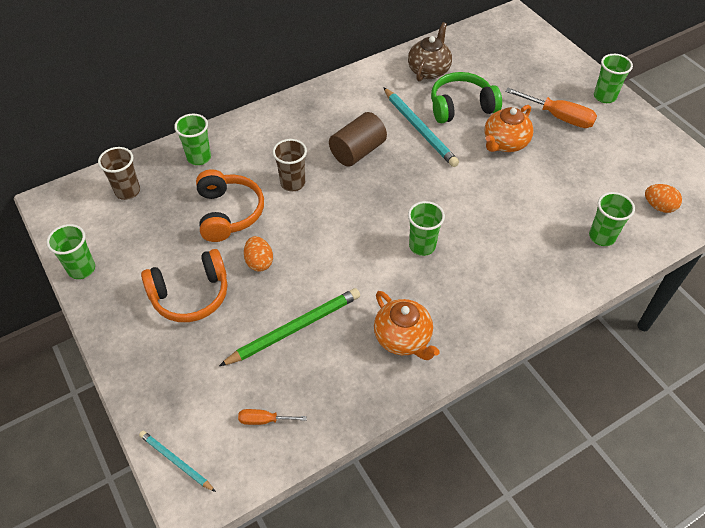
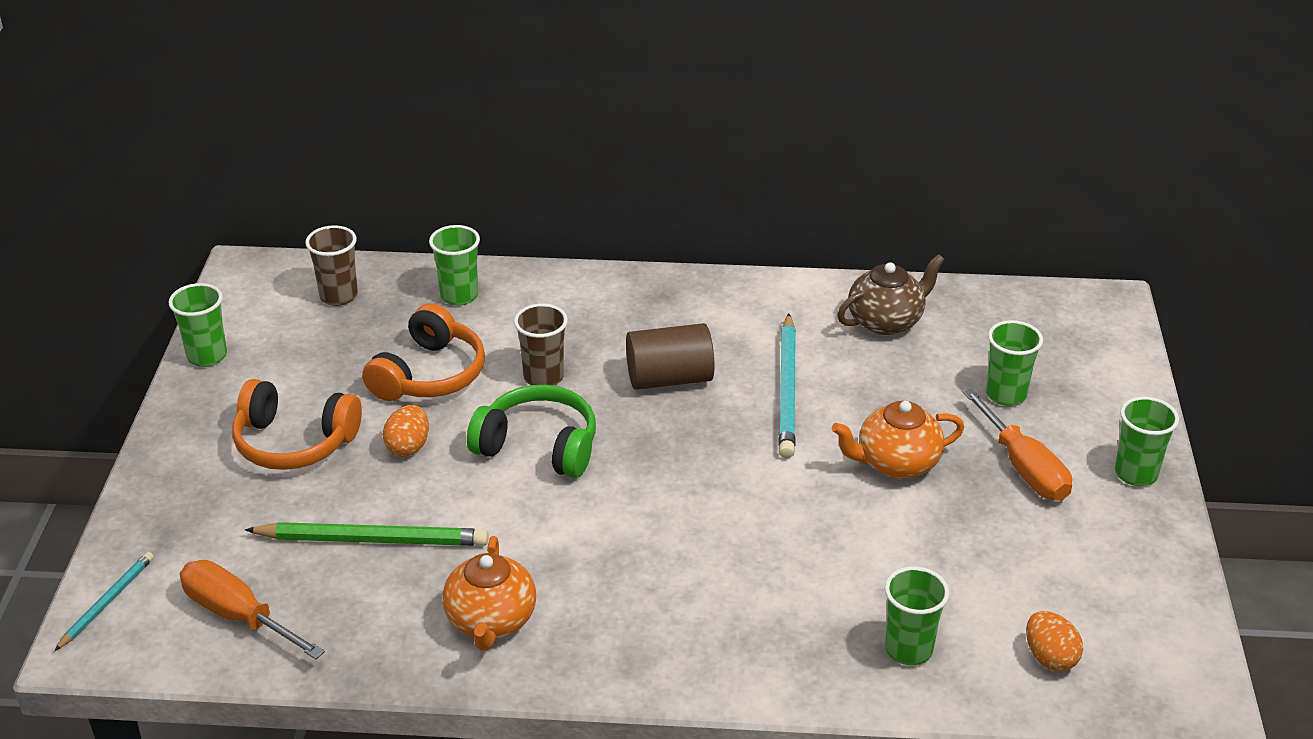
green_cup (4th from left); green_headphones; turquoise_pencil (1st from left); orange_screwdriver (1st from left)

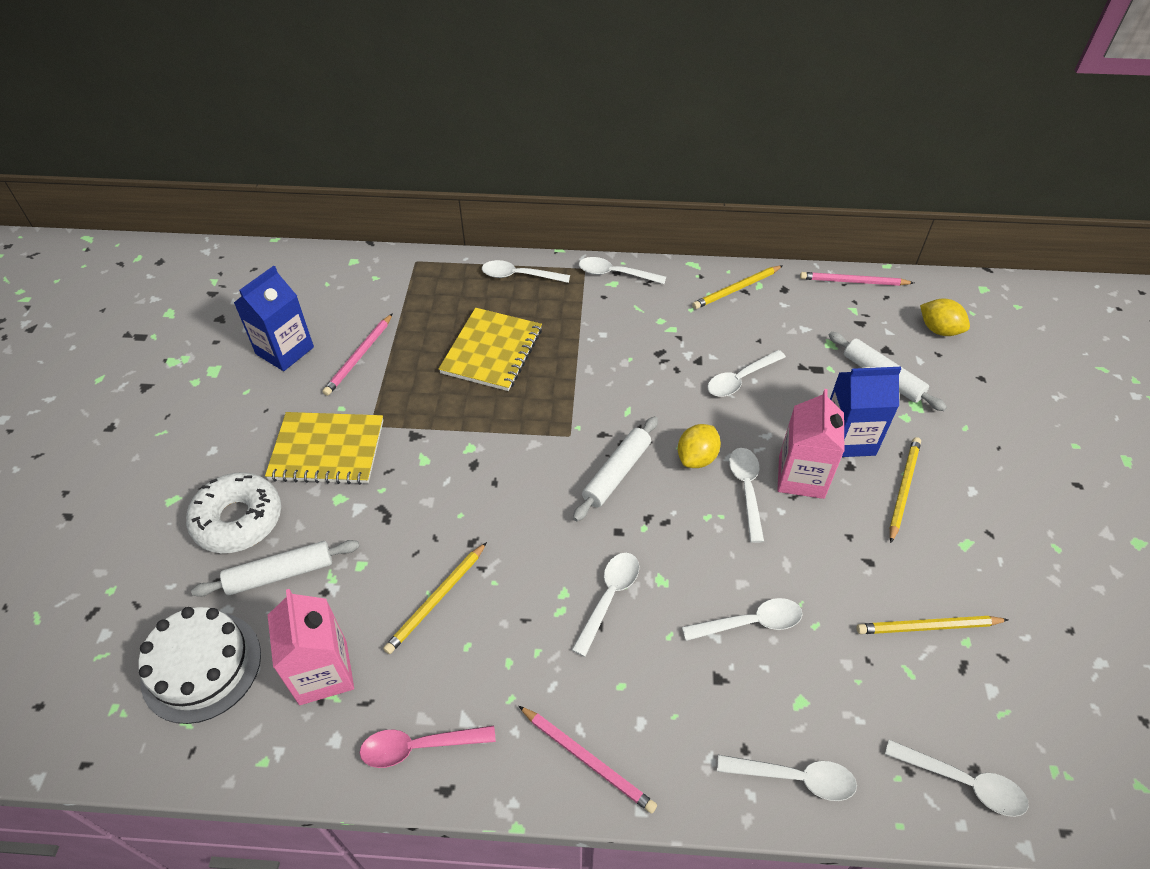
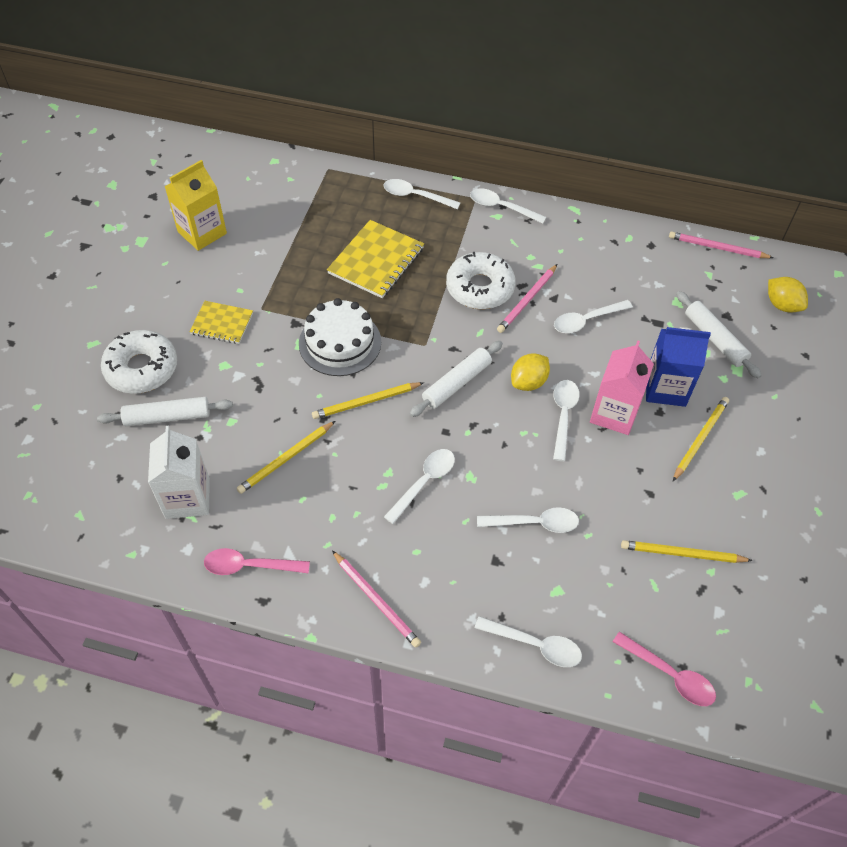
white_donut (2nd from left); white_cake; pink_pencil (2nd from left); yellow_pencil (2nd from left); yellow_carton; white_carton; pink_spoon (2nd from left); yellow_notebook (1st from left)

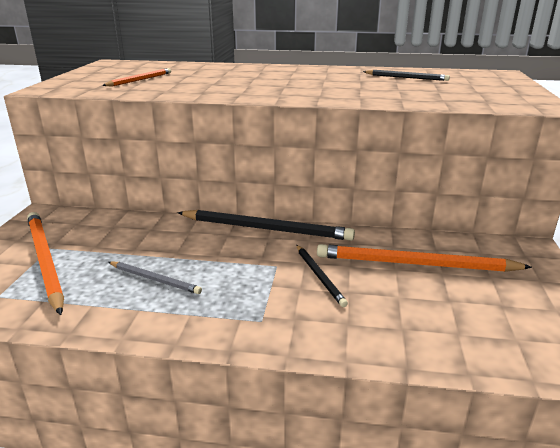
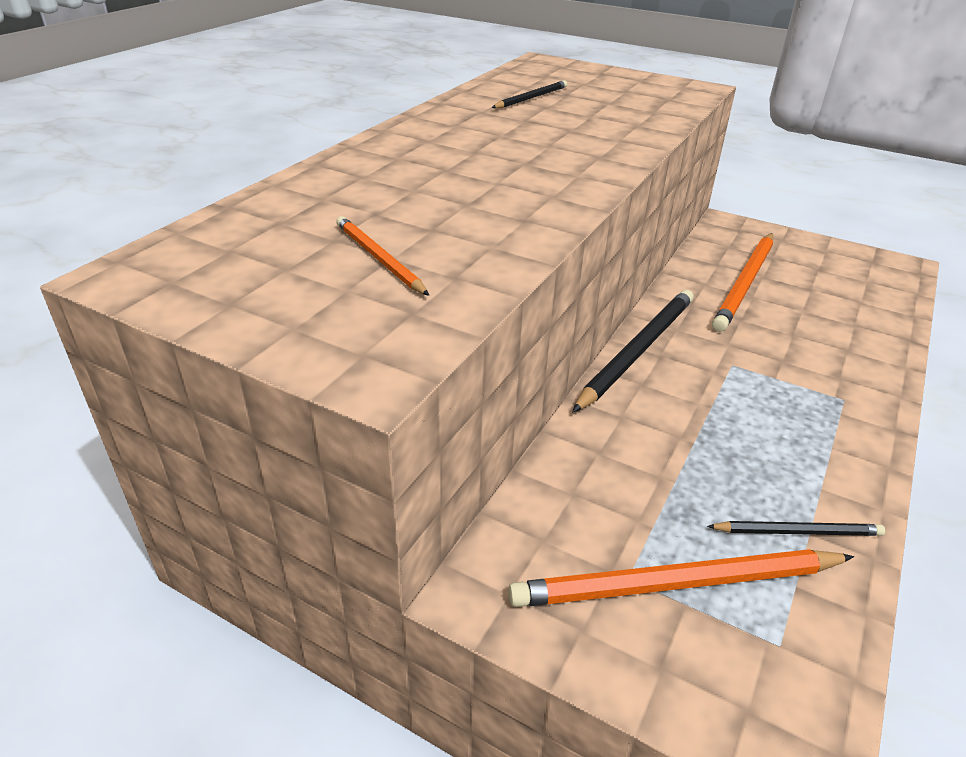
grey_pencil; black_pencil (3rd from left)

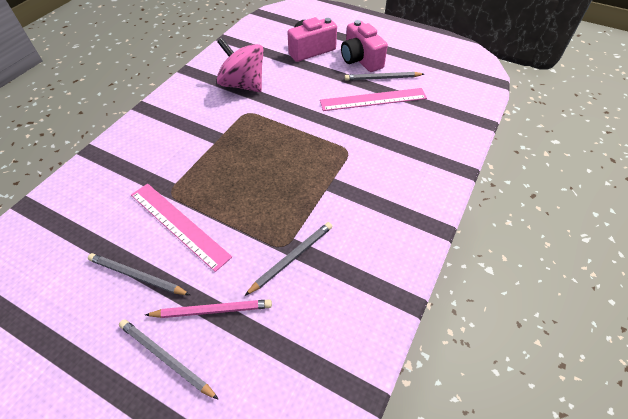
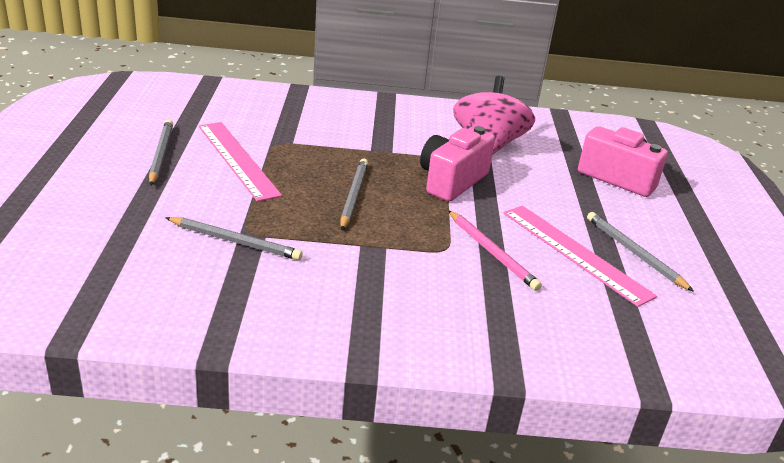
grey_pencil (3rd from left); pink_pencil; pink_camera (1st from left); pink_ruler (1st from left)

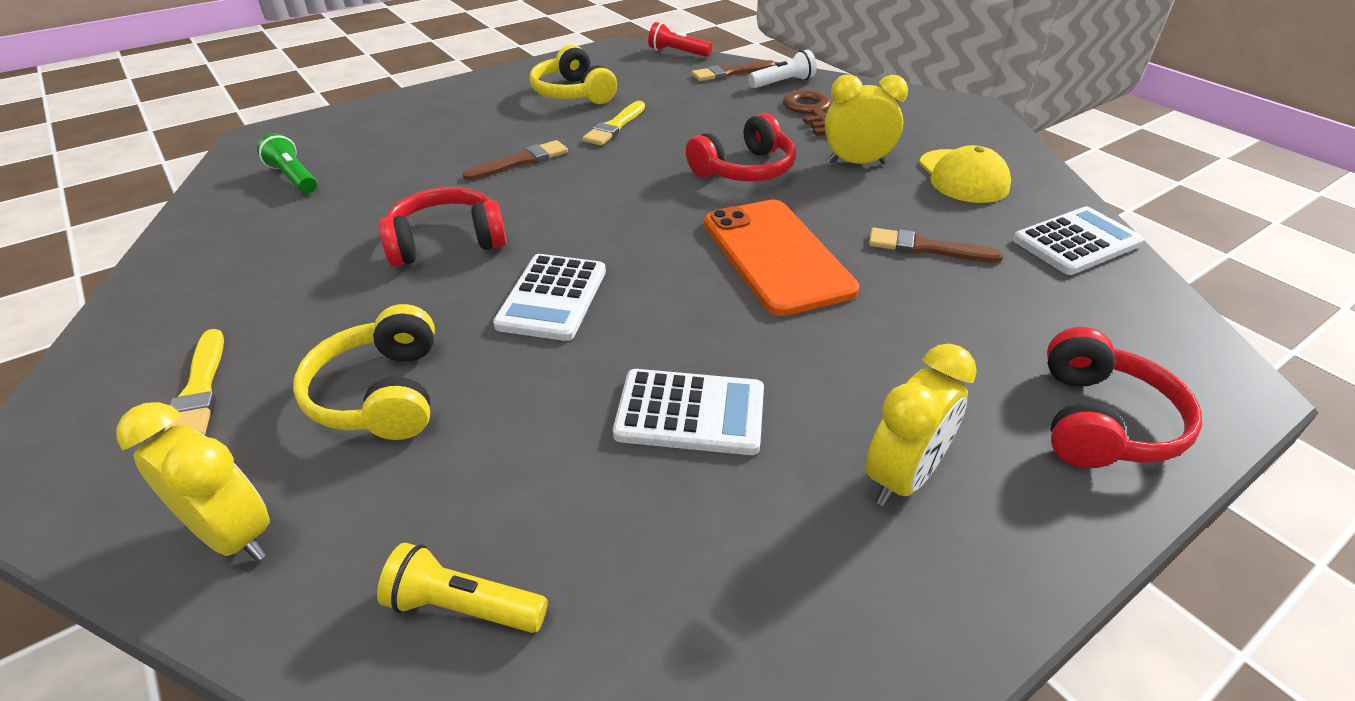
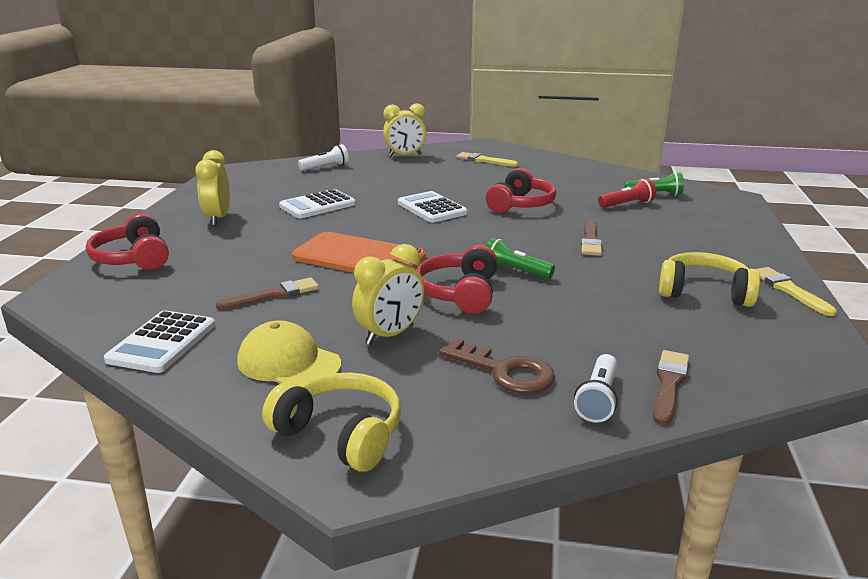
green_flashlight (1st from left); yellow_headphones (1st from left); yellow_brush (2nd from left); red_flashlight; white_flashlight (1st from left)

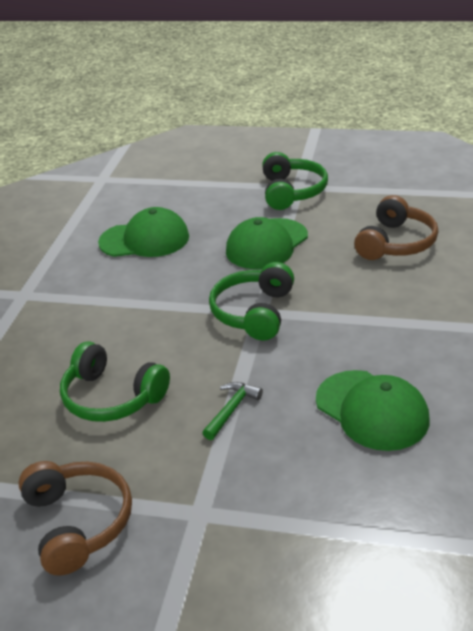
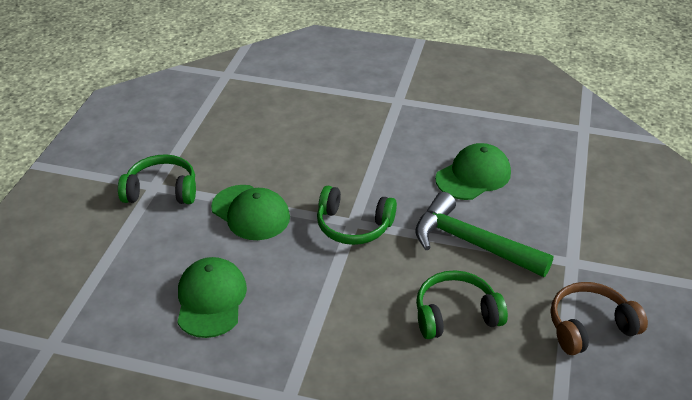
brown_headphones (2nd from left in the first image); green_headphones (3rd from left); green_hammer

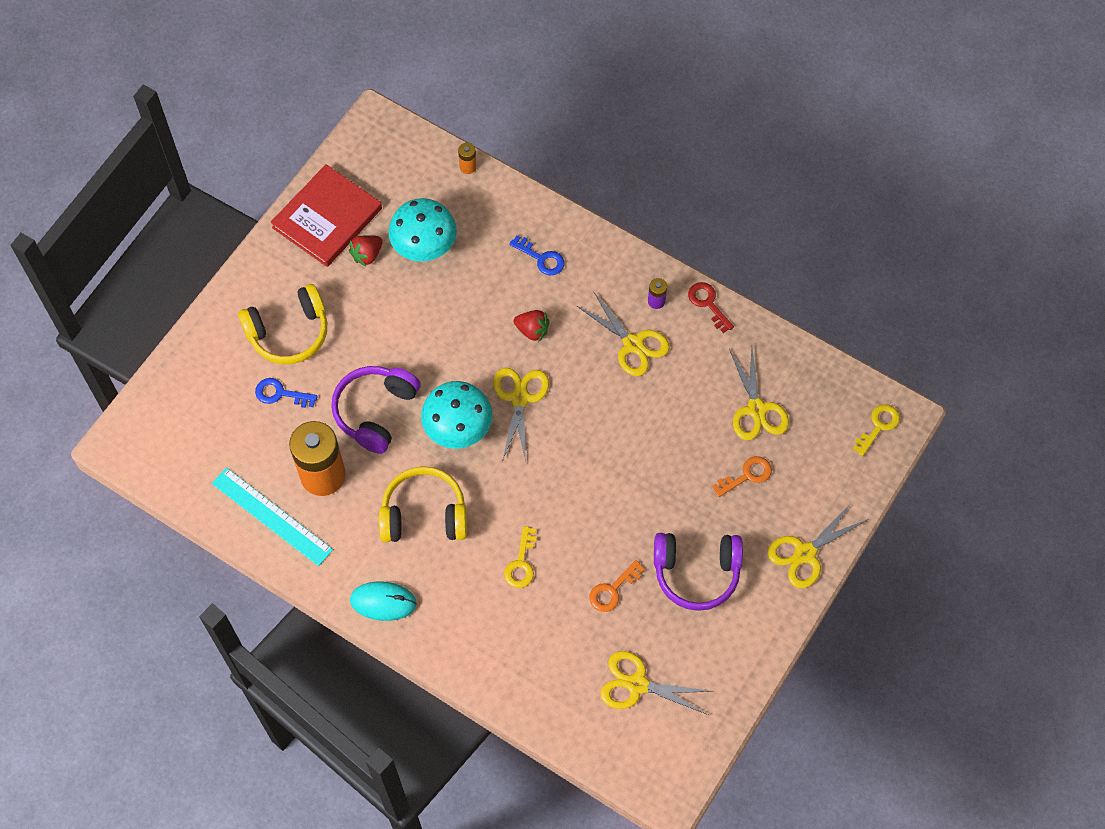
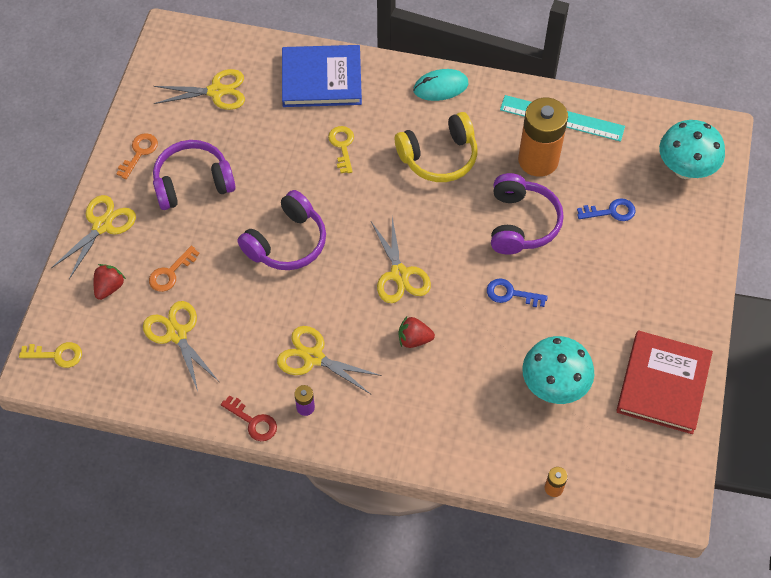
yellow_headphones (1st from left in the first image); purple_headphones (2nd from left); blue_book; red_strawberry (1st from left); turquoise_mushroom (2nd from left); blue_key (1st from left); orange_key (1st from left); yellow_key (1st from left)

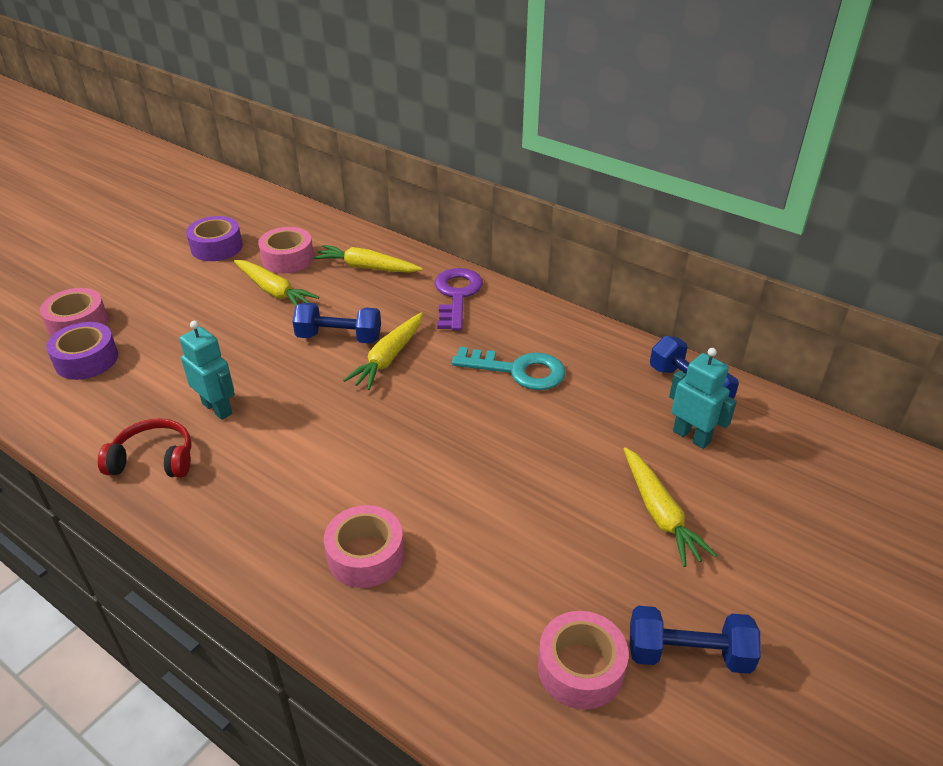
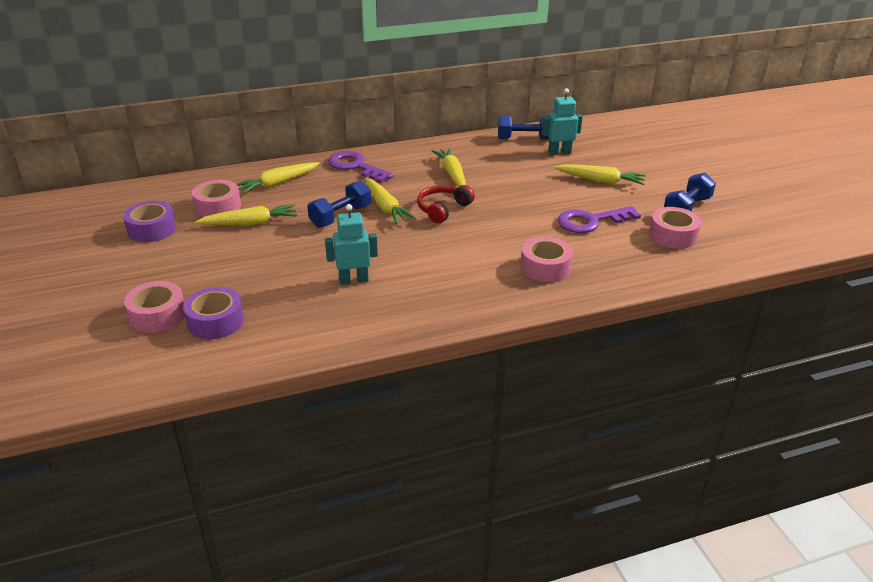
purple_key (2nd from left); red_headphones; yellow_carrot (4th from left)

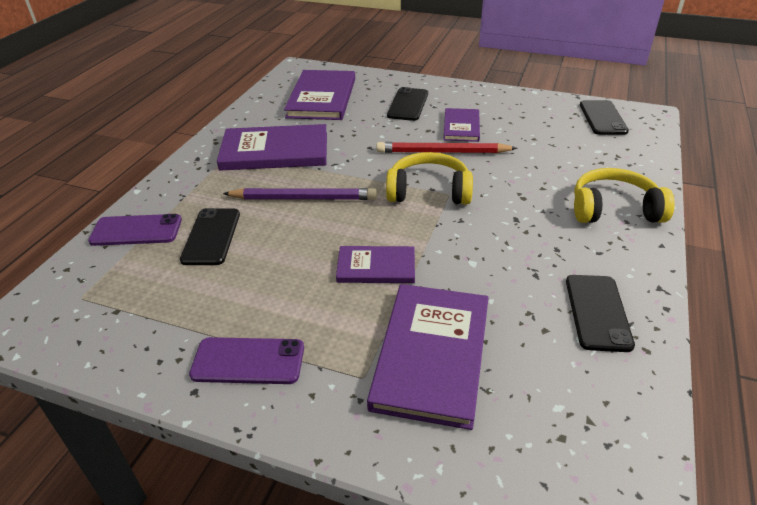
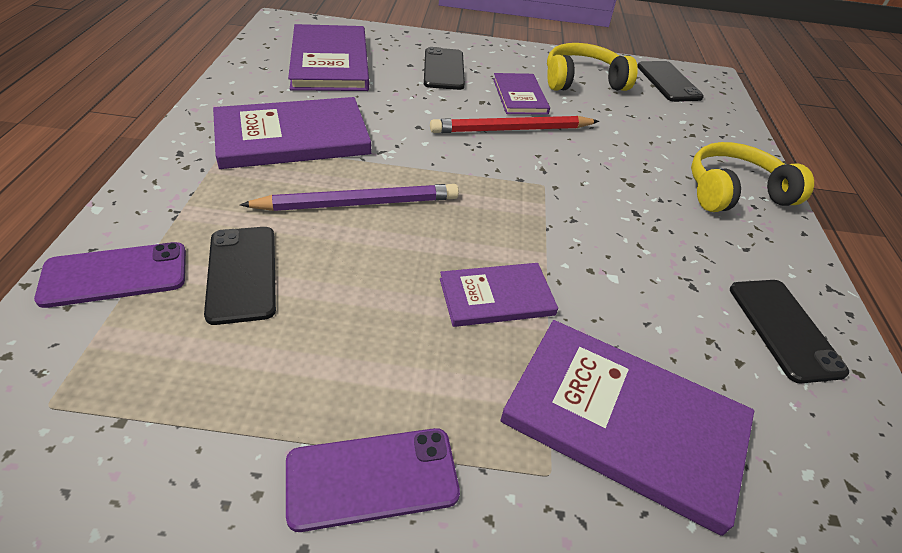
yellow_headphones (1st from left); purple_book (5th from left)

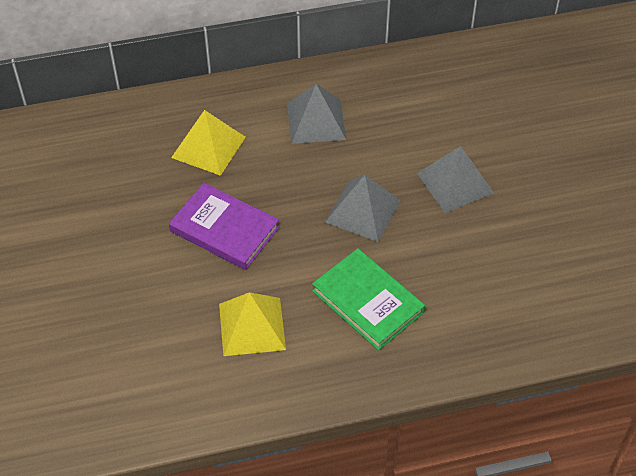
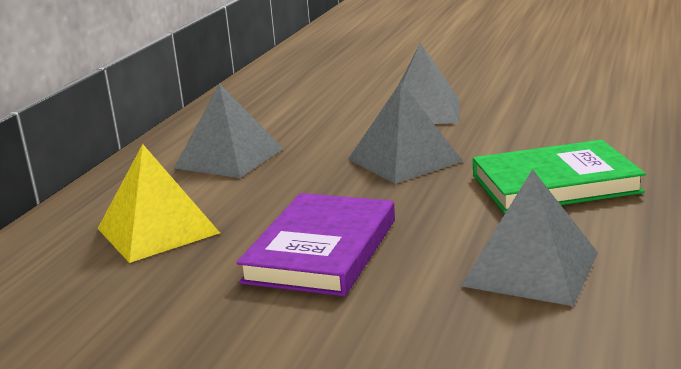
grey_pyramid (4th from left); purple_book

